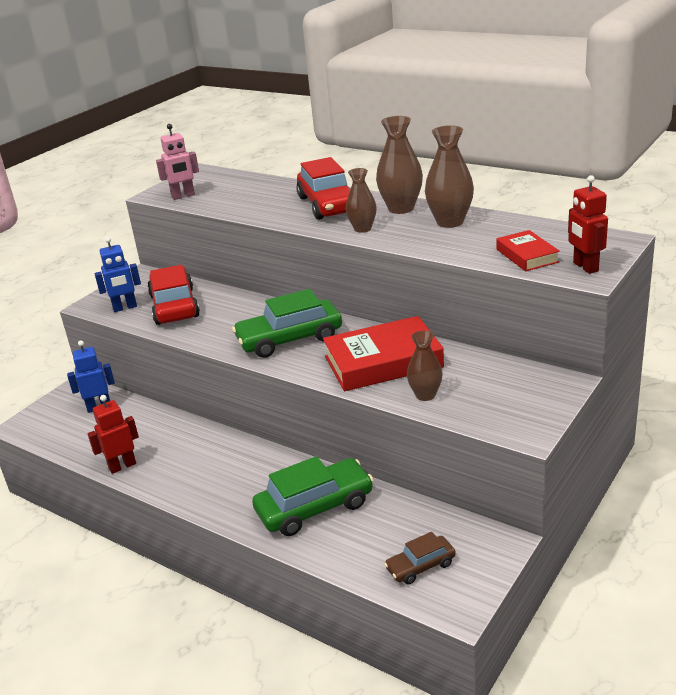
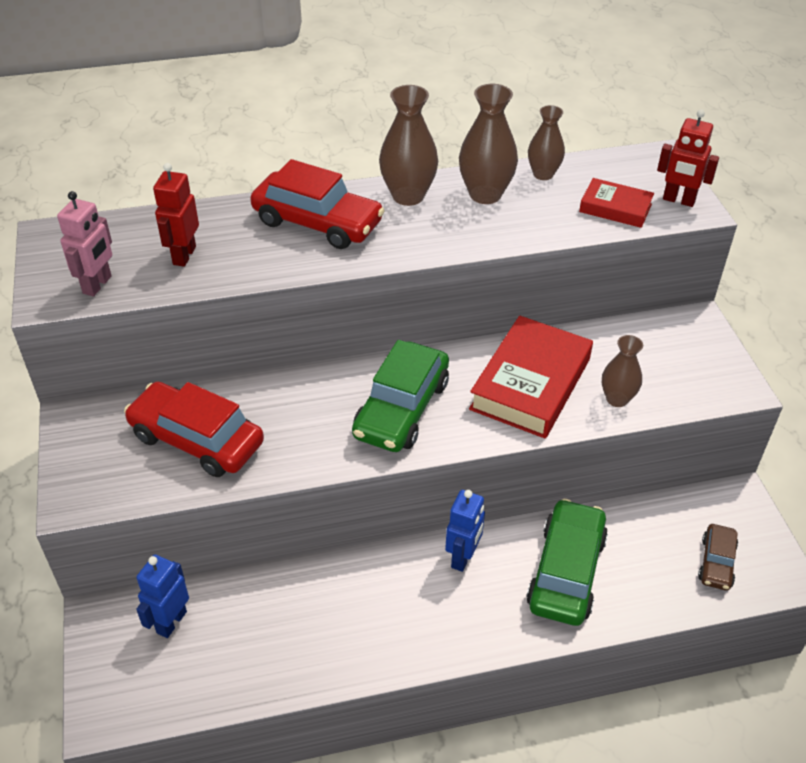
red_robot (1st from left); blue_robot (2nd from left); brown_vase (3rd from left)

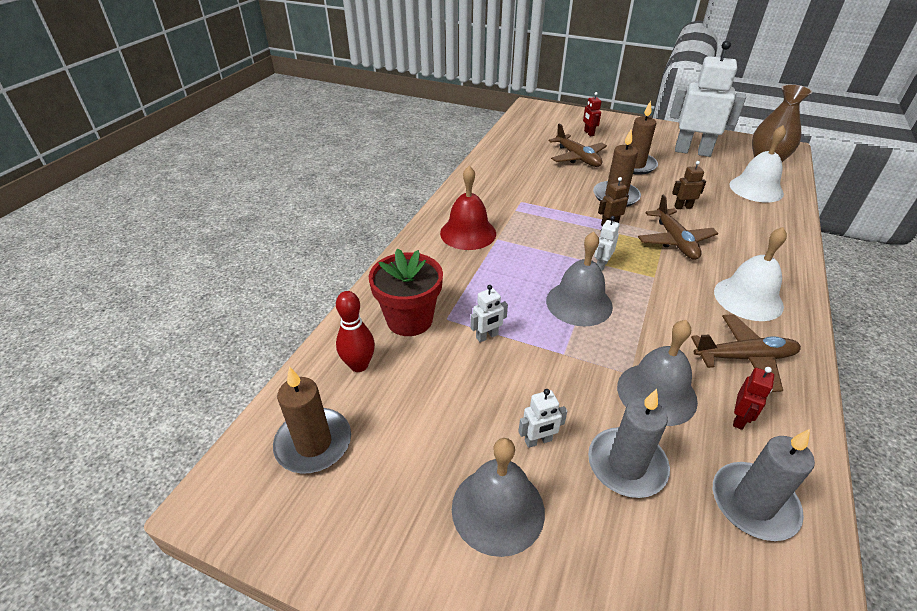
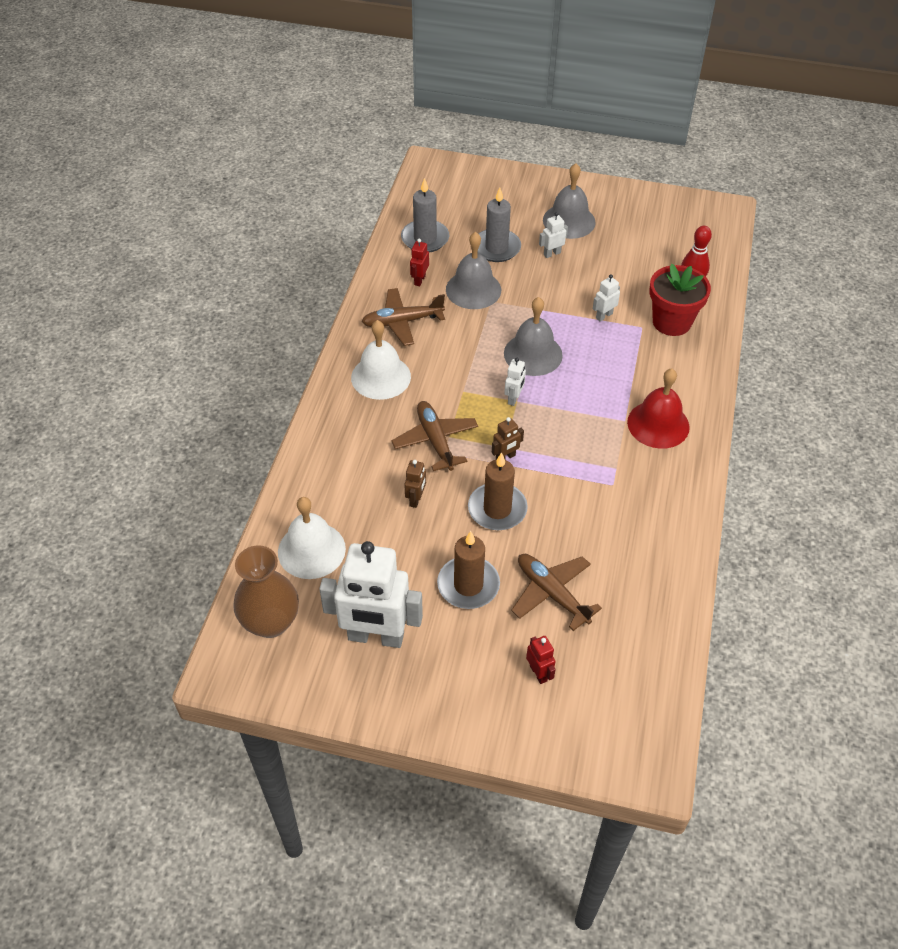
brown_candle (1st from left in the first image); brown_robot (1st from left)

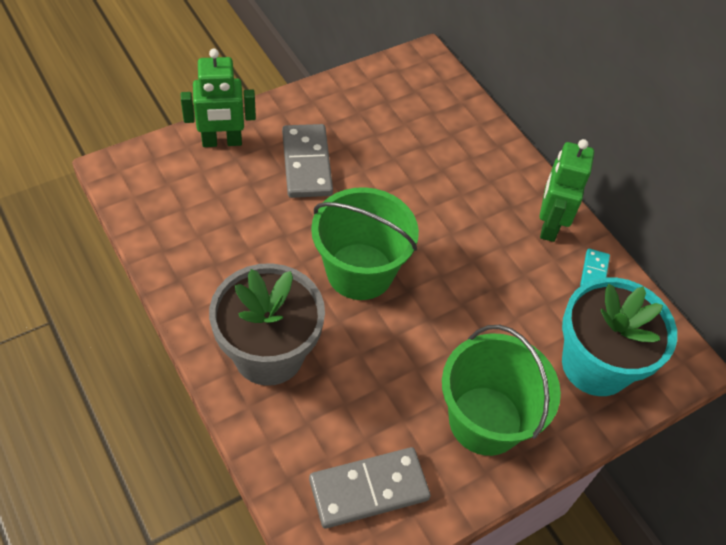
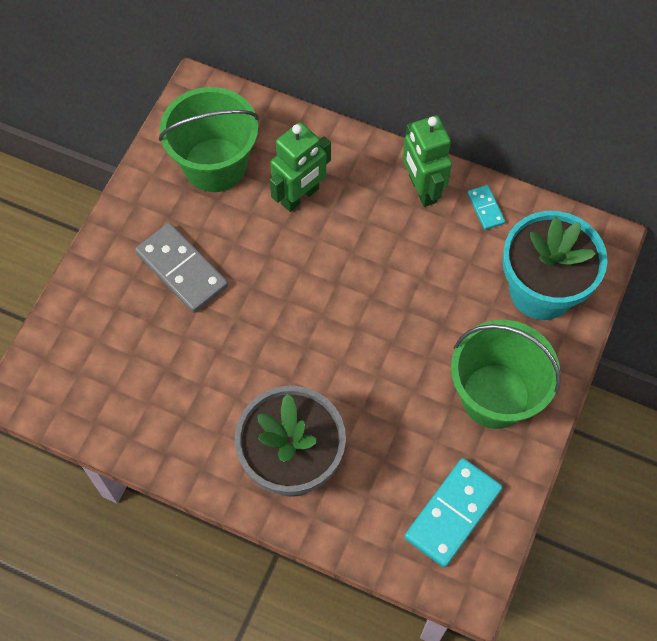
green_robot (1st from left); green_bucket (1st from left); turquoise_domino (1st from left)

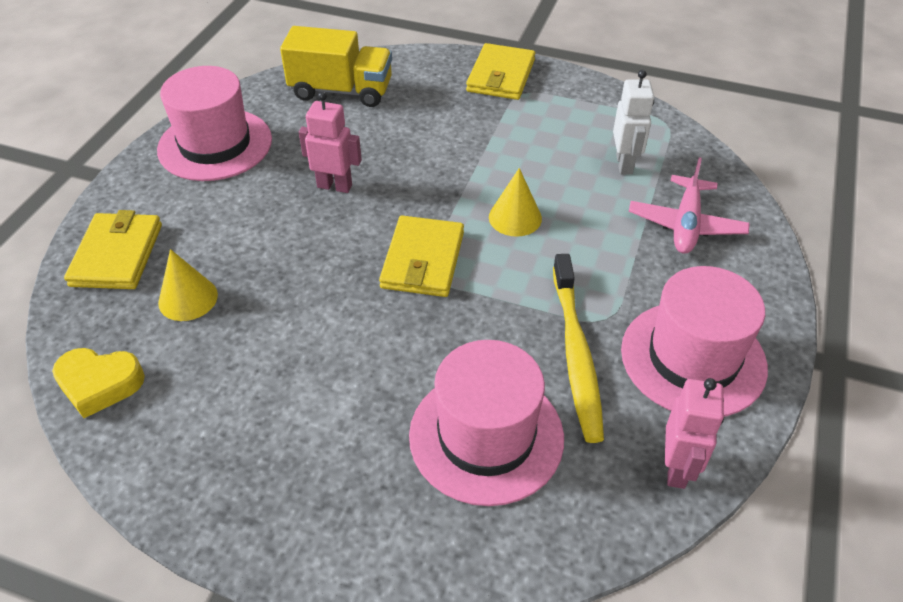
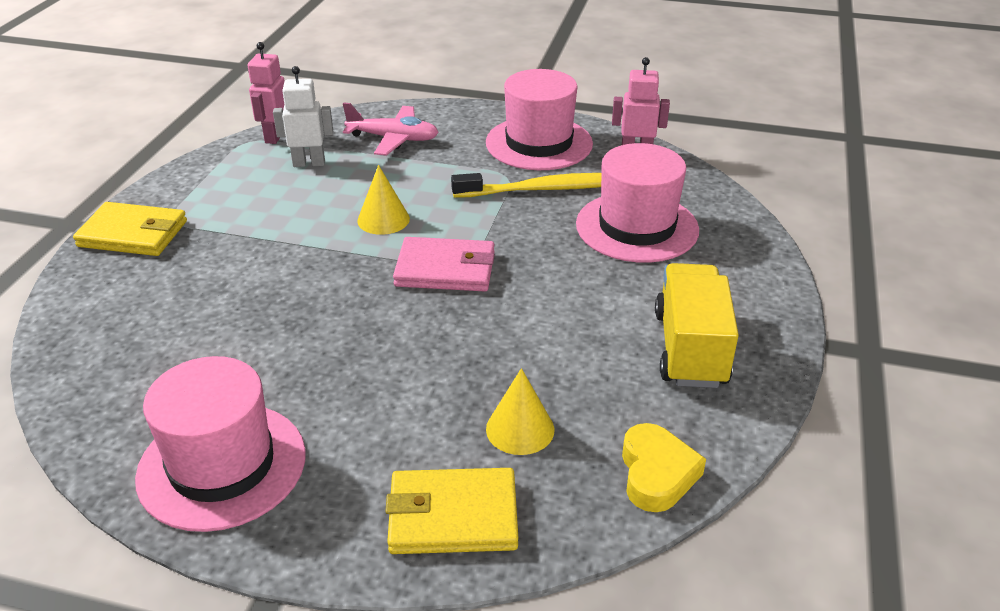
yellow_truck; pink_robot (1st from left); pink_wallet

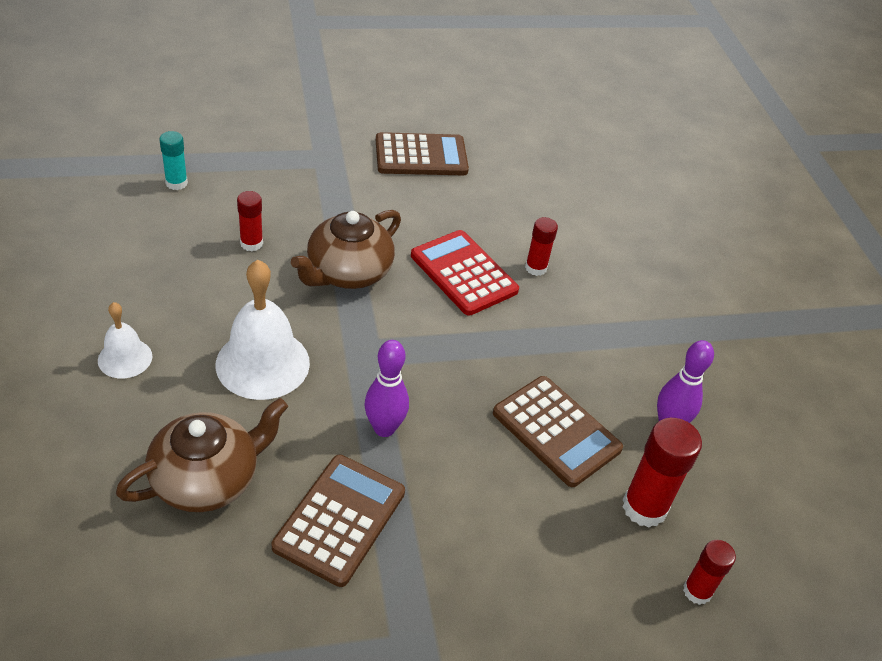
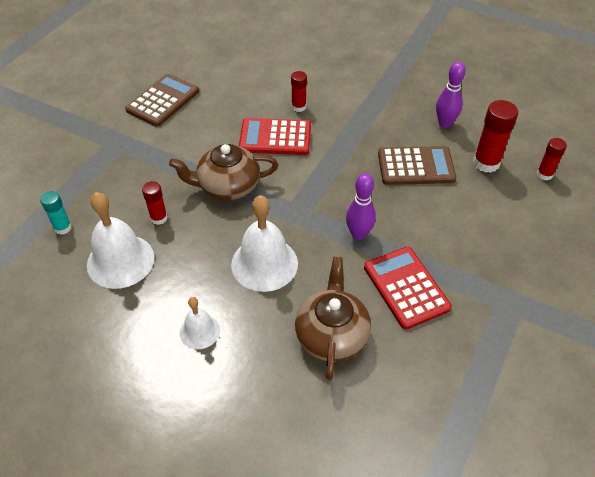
white_bell (1st from left); red_calculator (2nd from left); brown_teapot (1st from left)

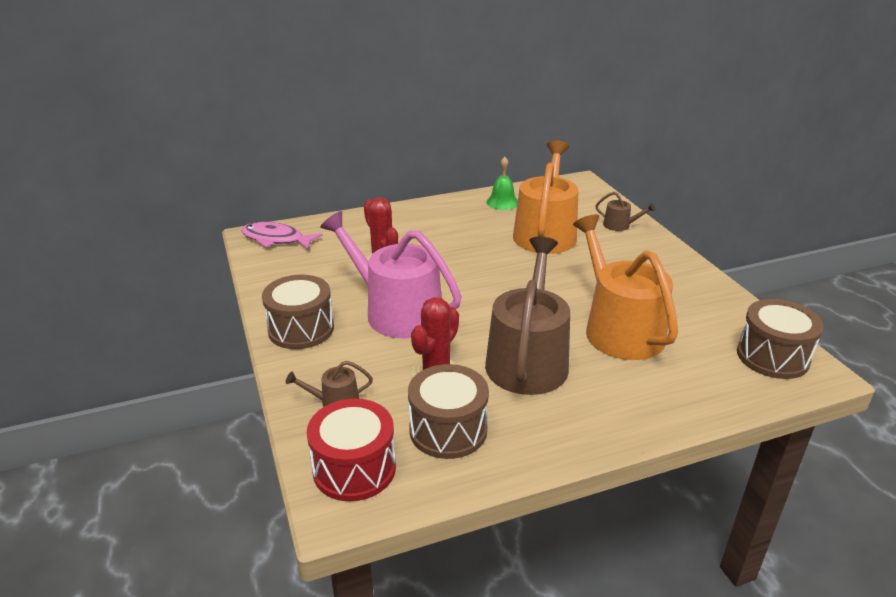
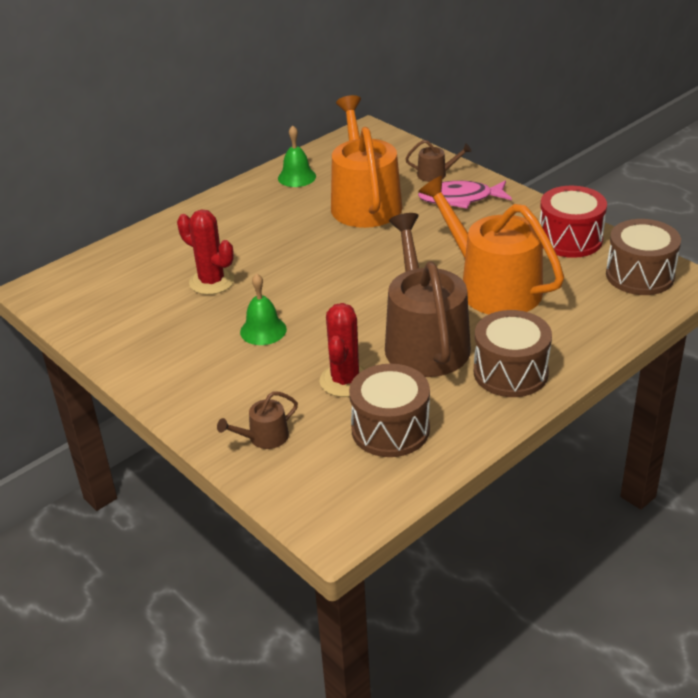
pink_fish; brown_drum (2nd from left); red_drum; green_bell (1st from left)

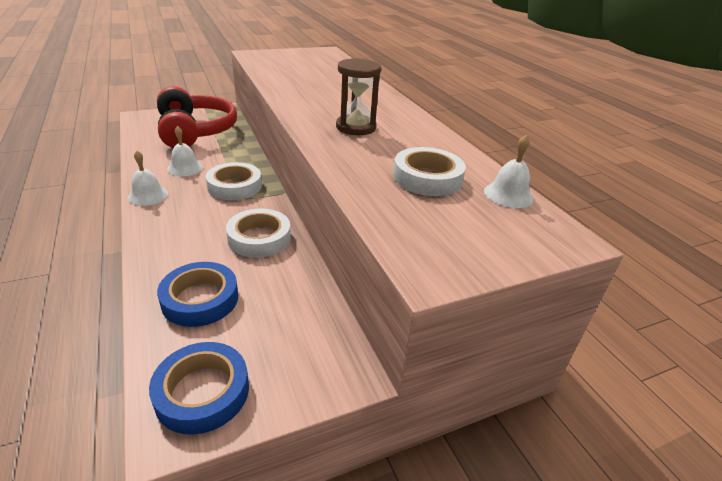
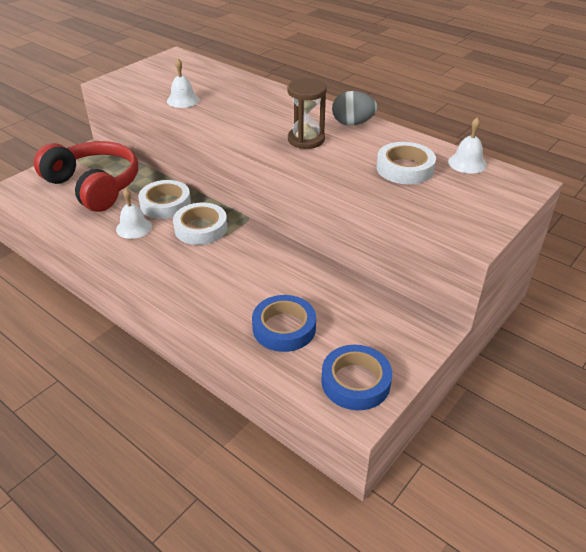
grey_egg; white_bell (2nd from left); white_tape (1st from left)

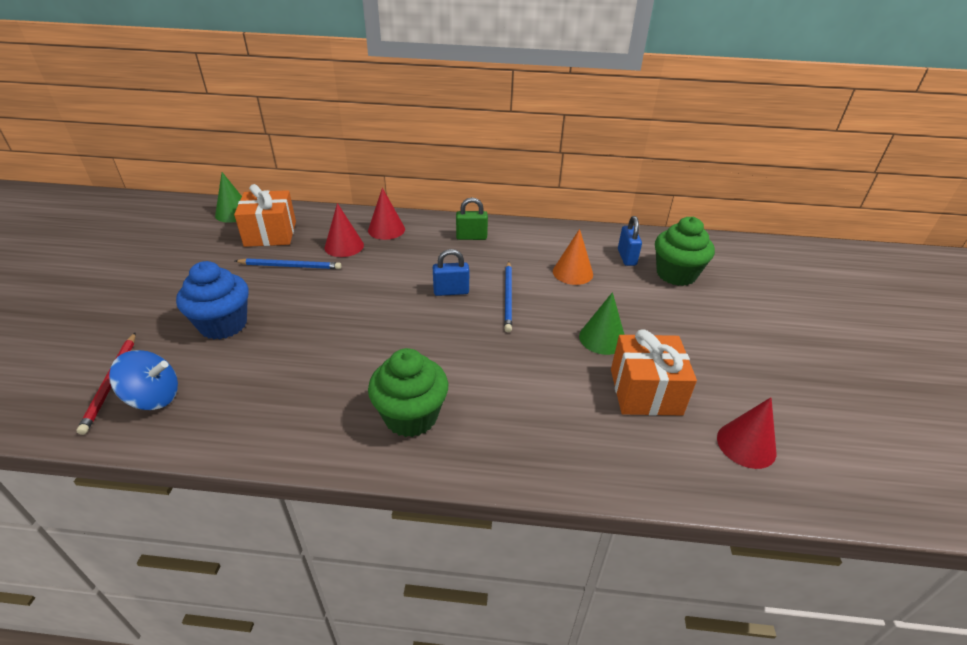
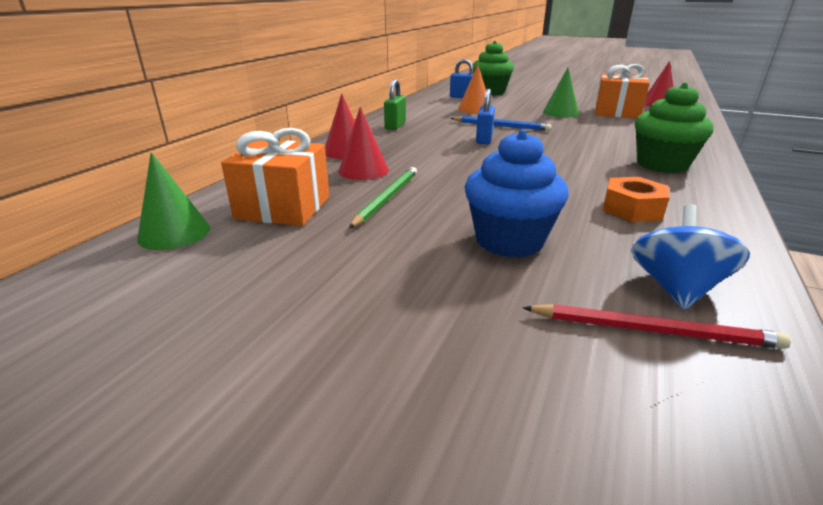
orange_nut; green_pencil

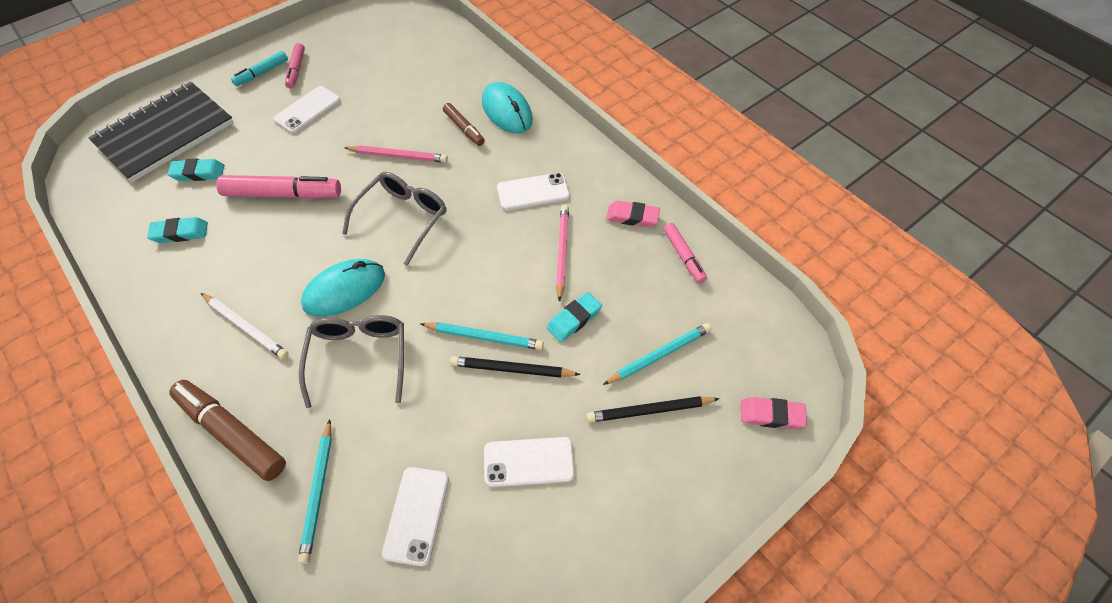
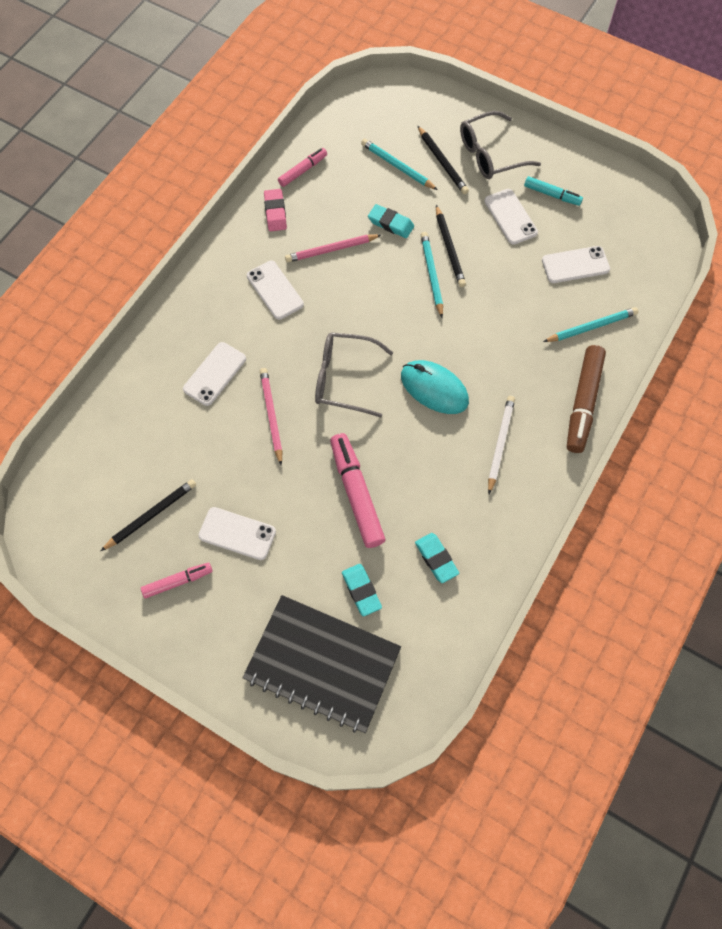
turquoise_mouse (2nd from left in the first image); pink_eraser (2nd from left in the first image); black_pencil (1st from left); turquoise_marker; grey_glasses (2nd from left); white_phone (1st from left)

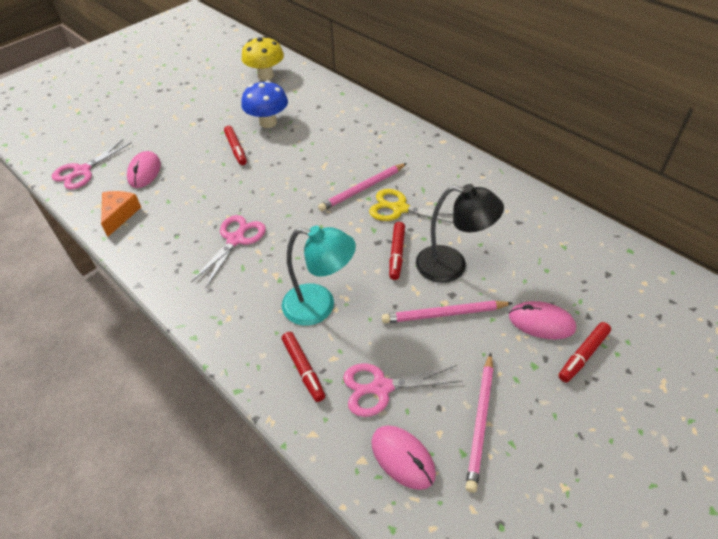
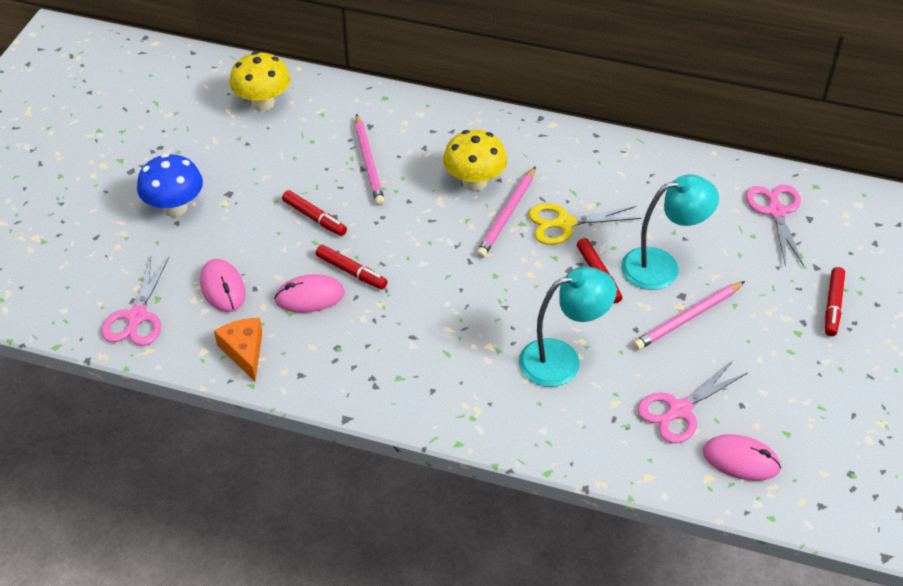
yellow_mushroom (2nd from left); pink_scissors (3rd from left); blue_mushroom; red_marker (2nd from left); pink_pencil (1st from left); pink_mouse (2nd from left); turquoise_lamp (2nd from left)

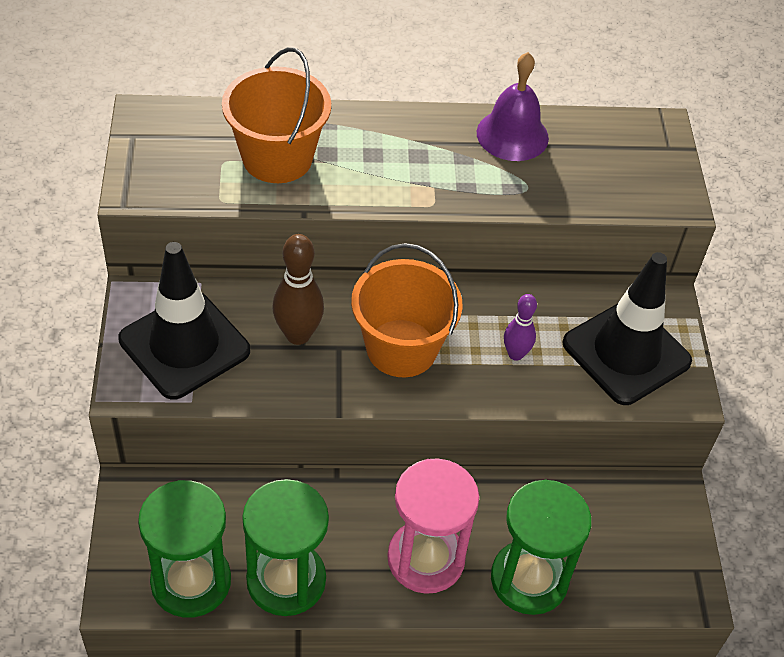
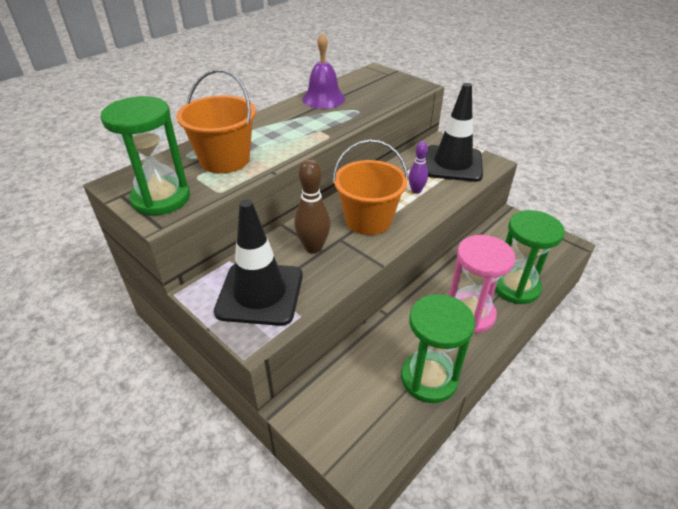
green_hourglass (1st from left)

